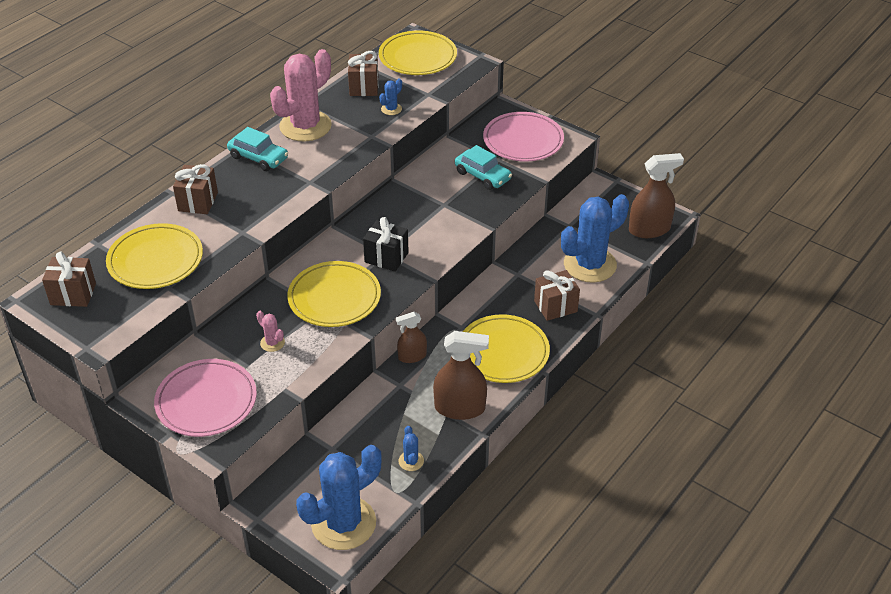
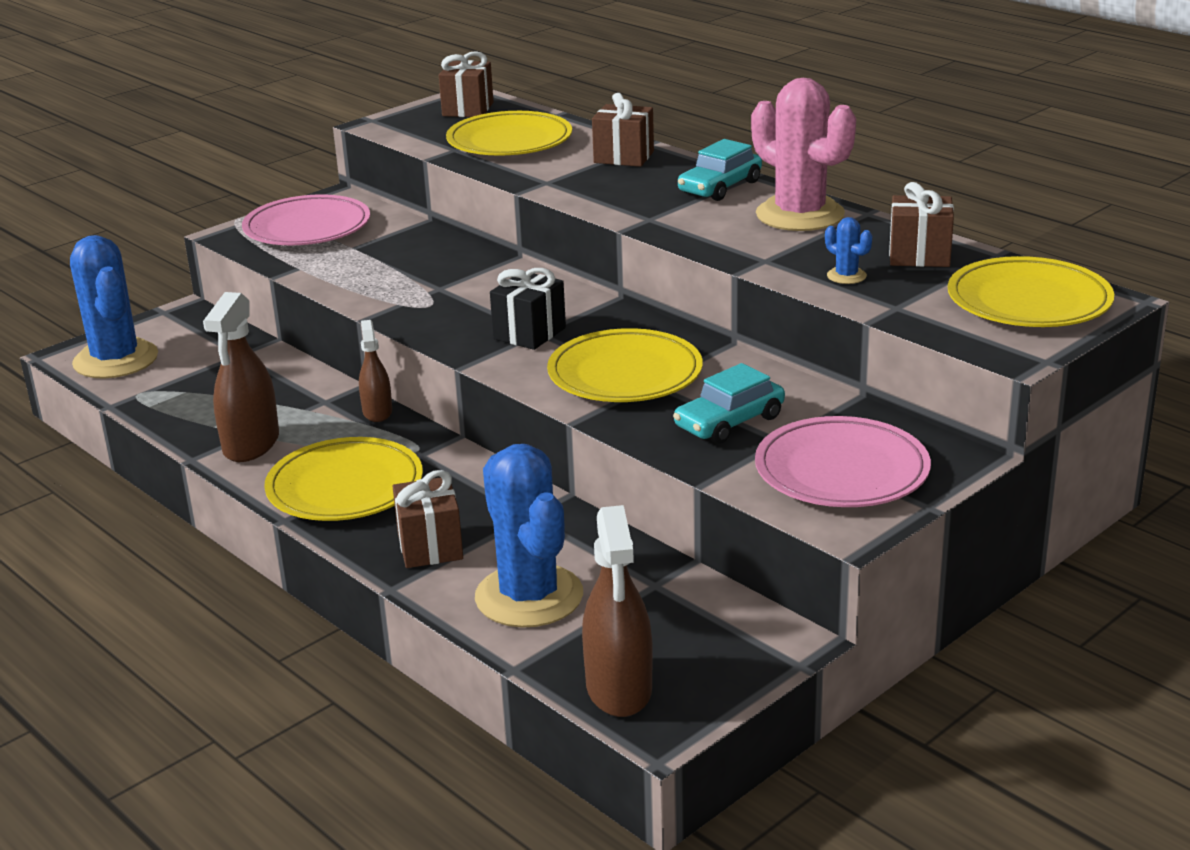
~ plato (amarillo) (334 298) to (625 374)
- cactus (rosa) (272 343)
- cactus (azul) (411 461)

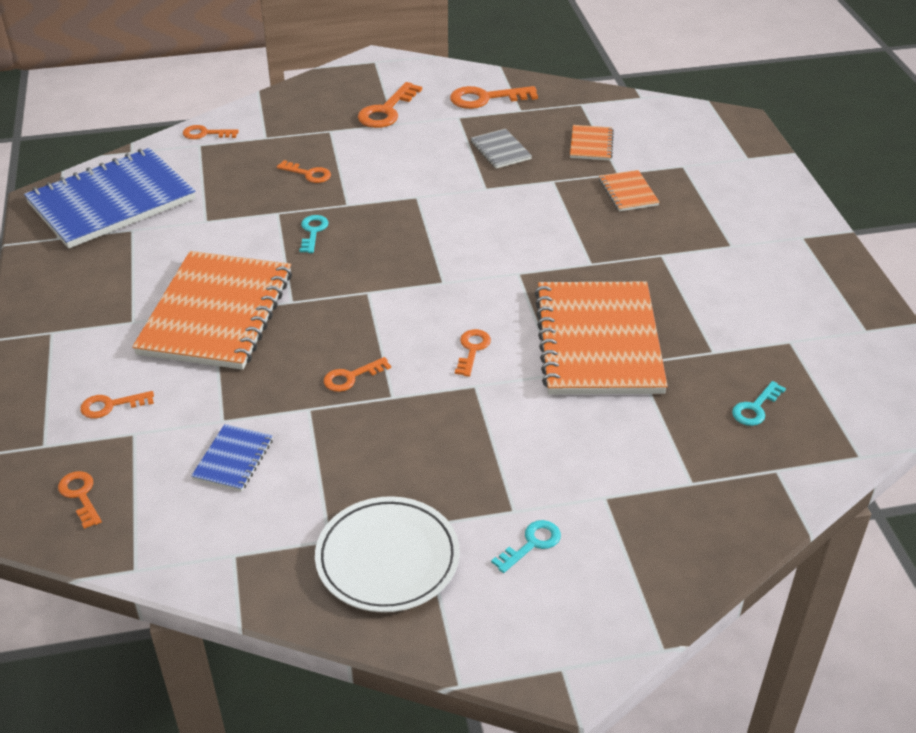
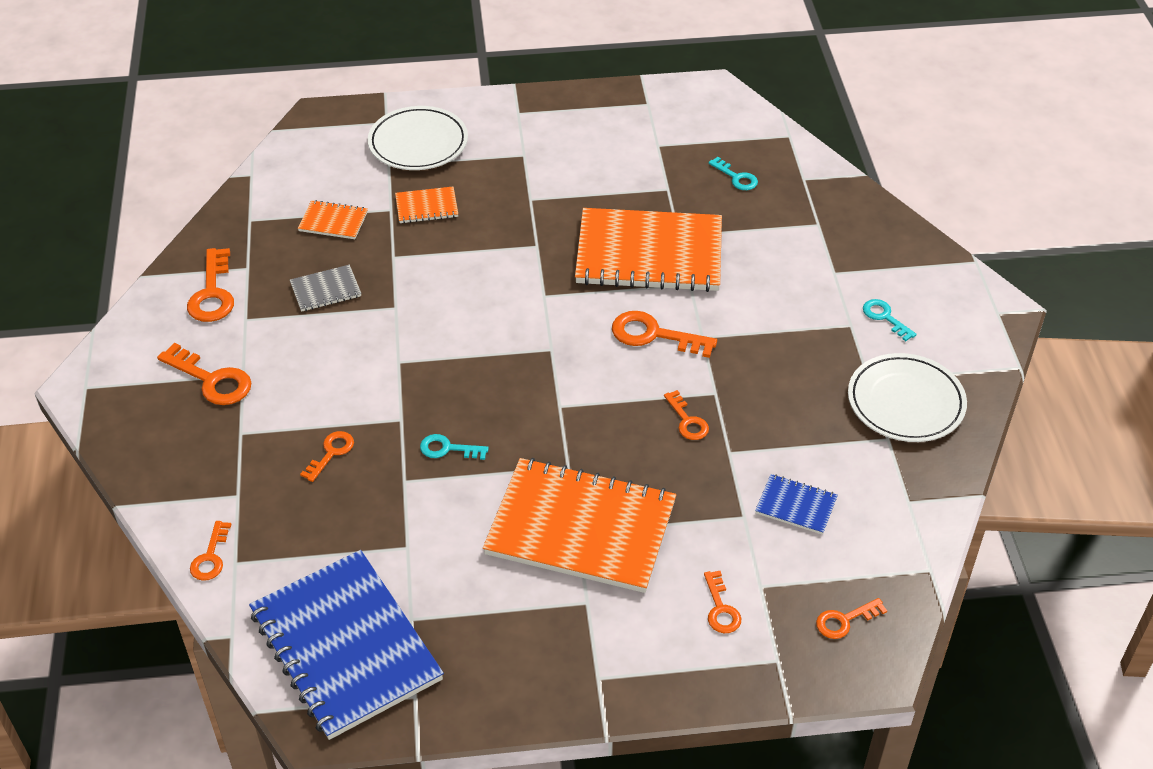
+ plato (blanco) (418 143)
~ llave (naranja) (472 350) = (654 335) x1.66

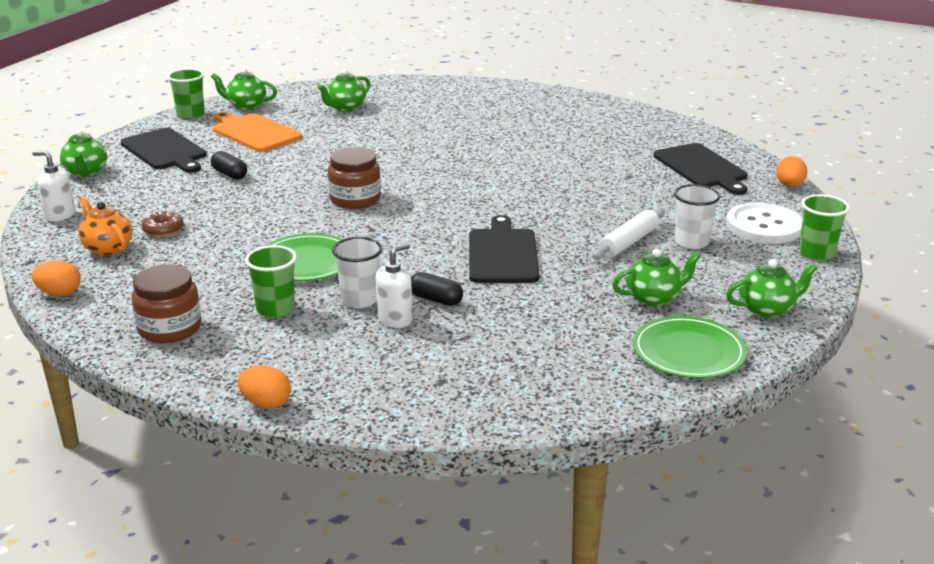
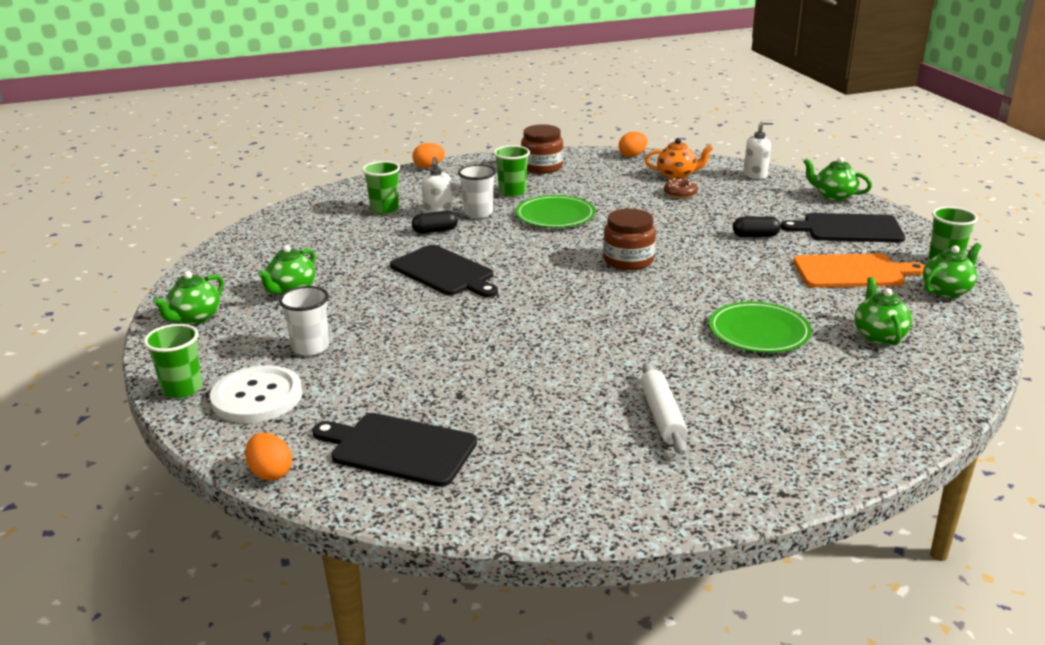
+ vaso (verde) (384 209)
~ rodillo (blanco) (629 242) to (662 416)
~ plato (verde) (688 352) to (759 331)

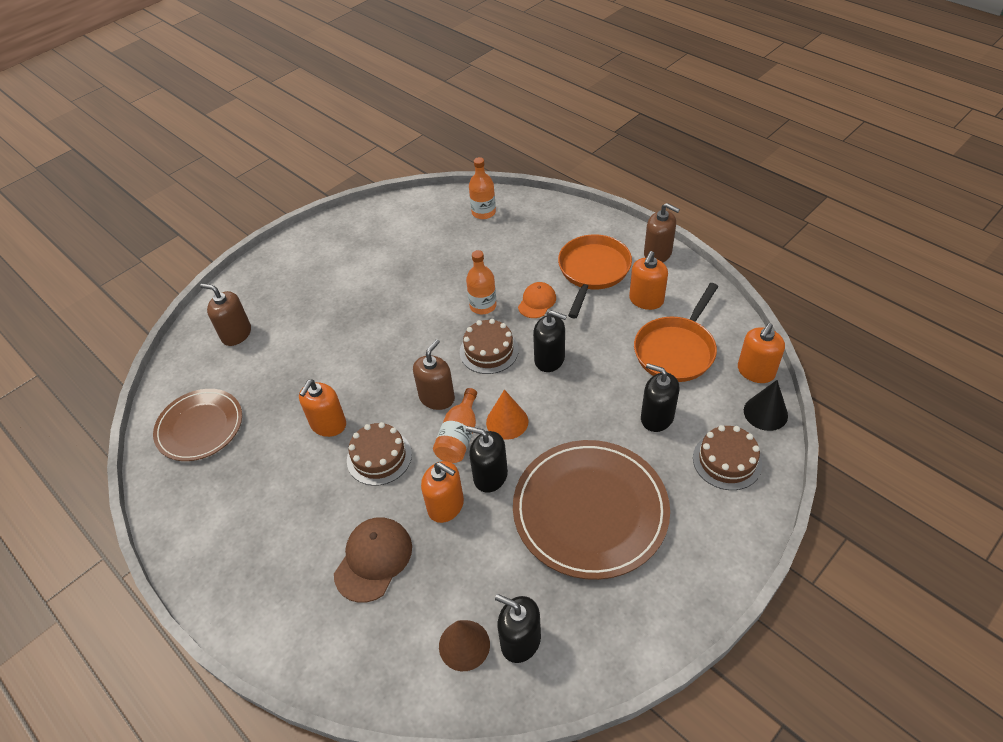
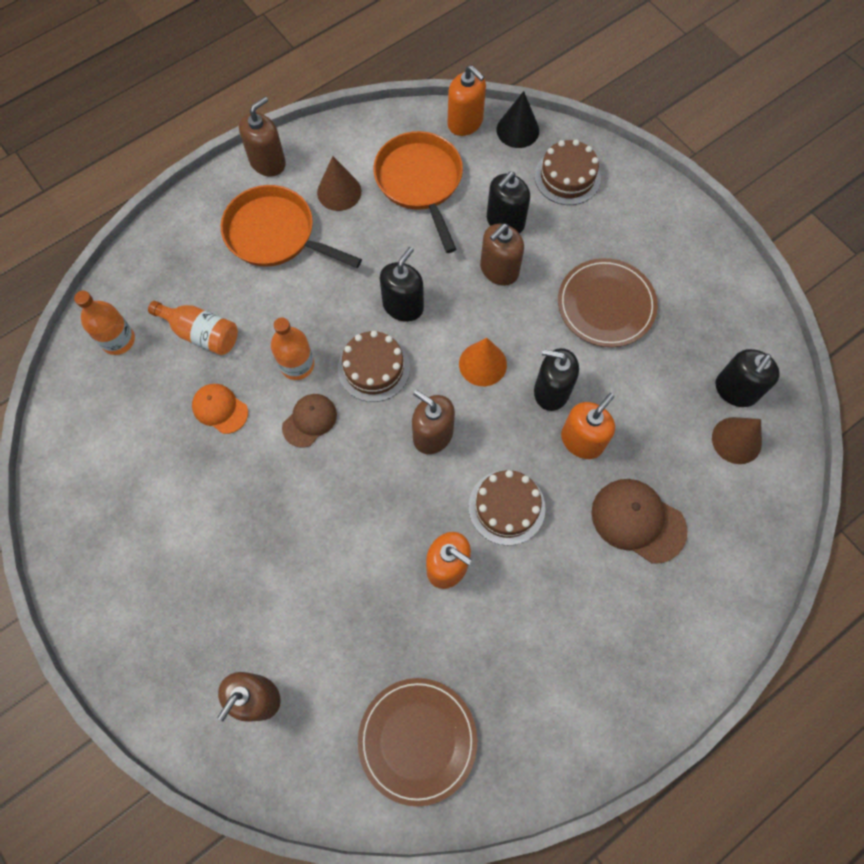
~ botella (naranja) (459 436) to (201 333)
~ gorra (naranja) (537 302) to (220 409)
+ gorra (marrón) (309 420)
~ dispensador de jabón (naranja) (646 300) to cono (marrón) (339 192)
~ sartén (naranja) (676 350) = (420 182) 150 degrees counterclockwise
+ dispensador de jabón (marrón) (499 270)
~ dispensador de jabón (negro) (490 476) = (551 391) 75 degrees clockwise
~ plato (marrón) (590 510) = (606 305) x0.63

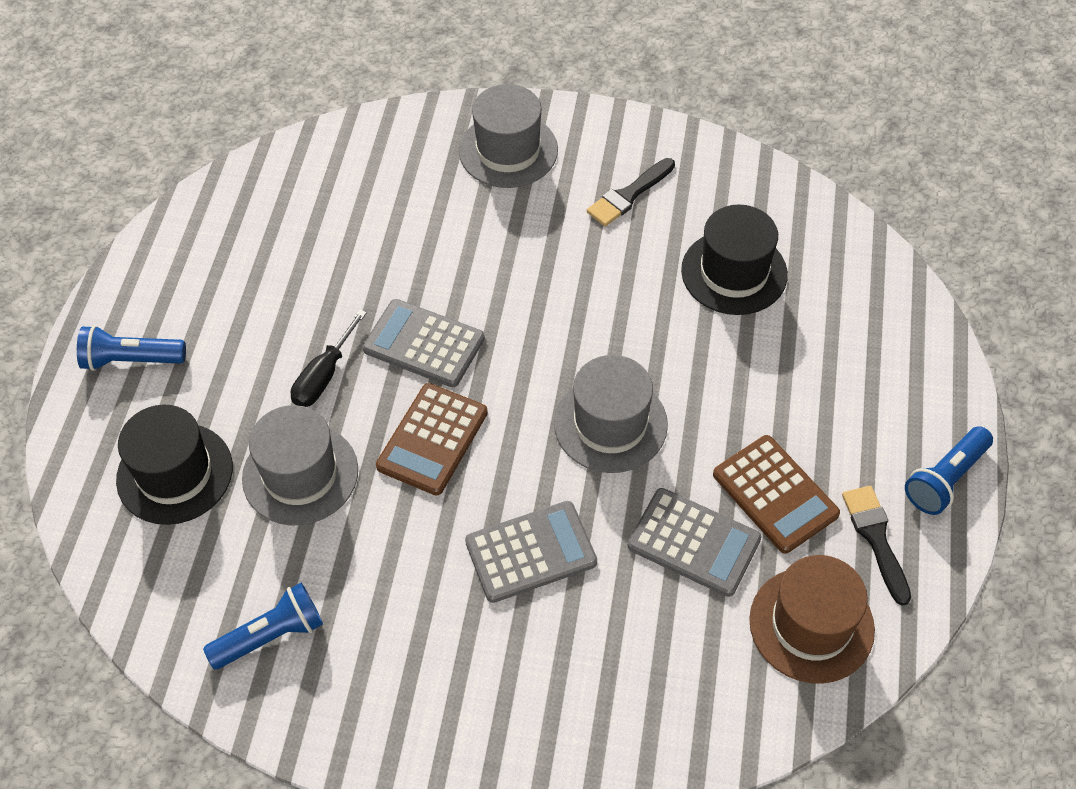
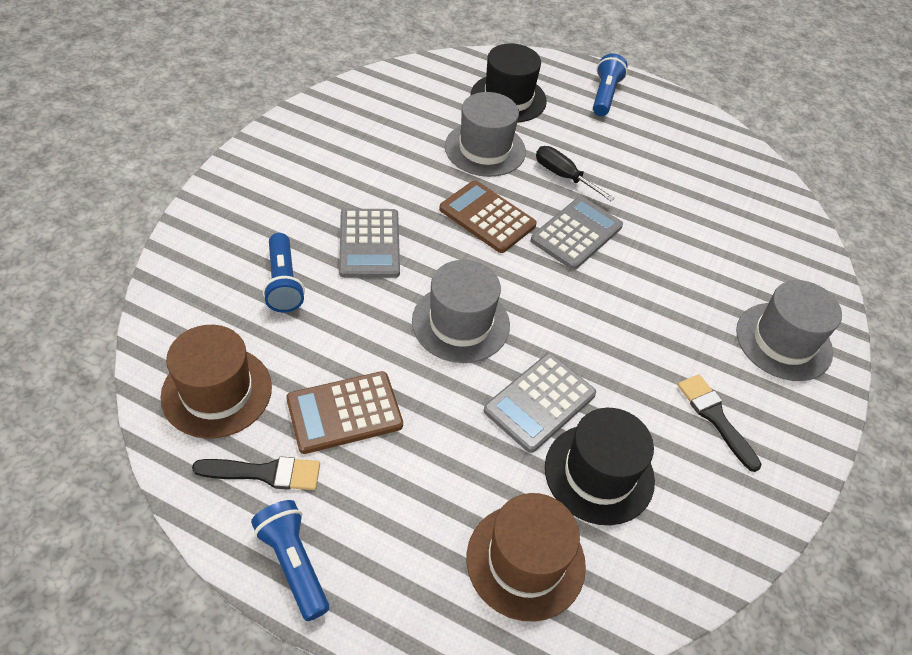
~ lámpara de mano (azul) (271 636) to (283 283)
+ sombrero (marrón) (525 561)
~ calculadora (gris) (694 543) to (539 402)

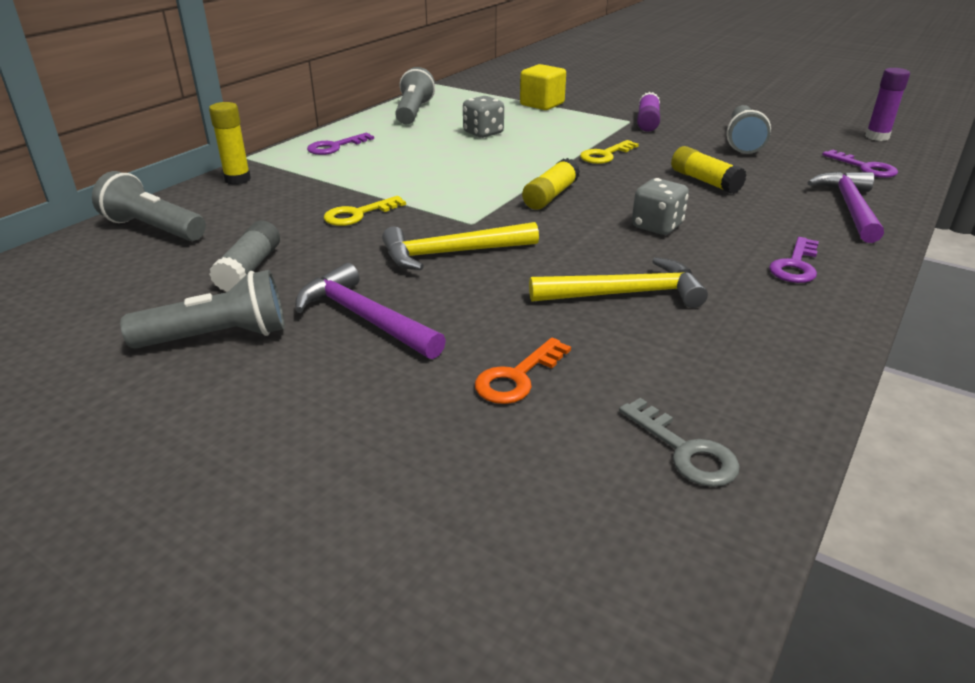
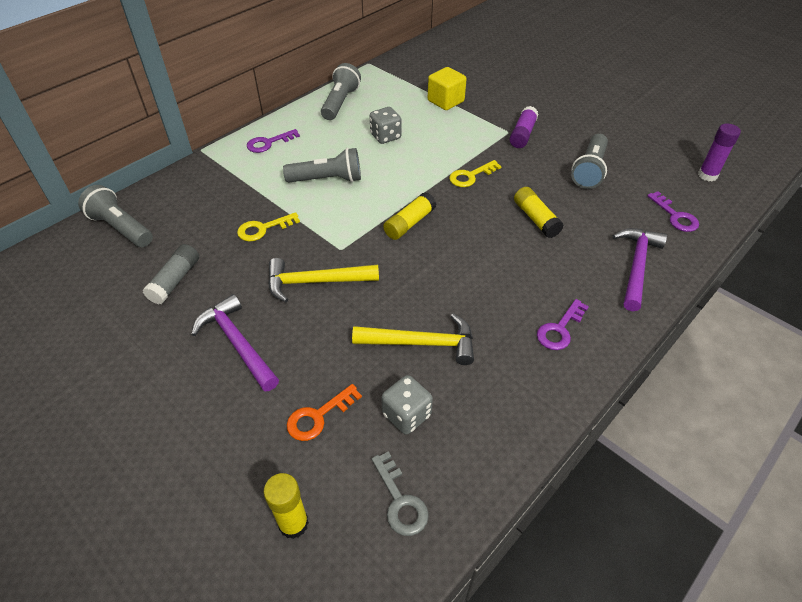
~ barra de pegamento (amarillo) (237 179) to (293 523)
~ lámpara de mano (gris) (218 337) to (327 179)
~ dado (gris) (657 226) to (406 415)

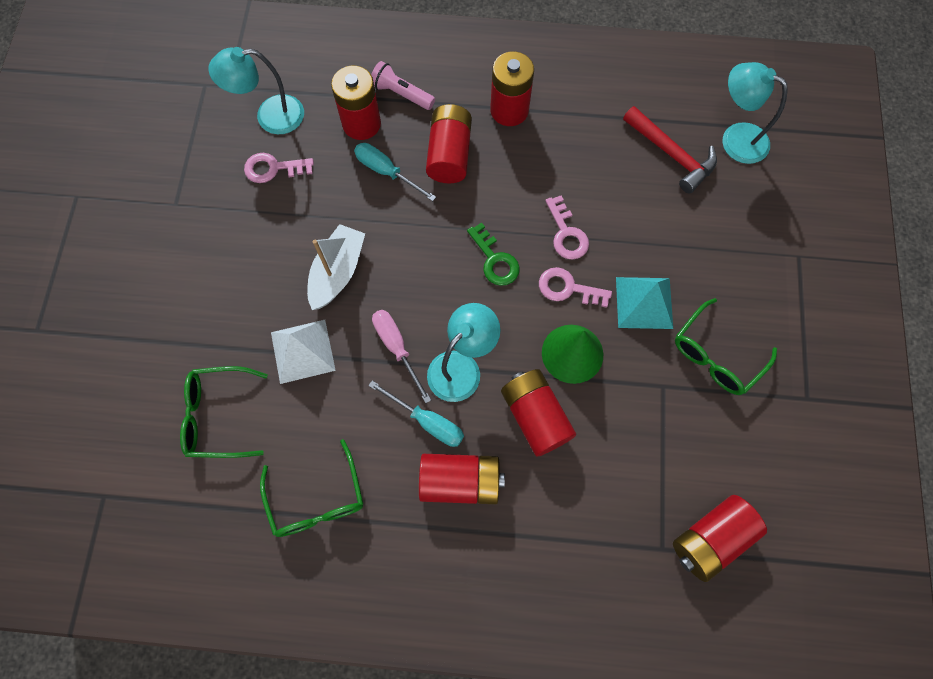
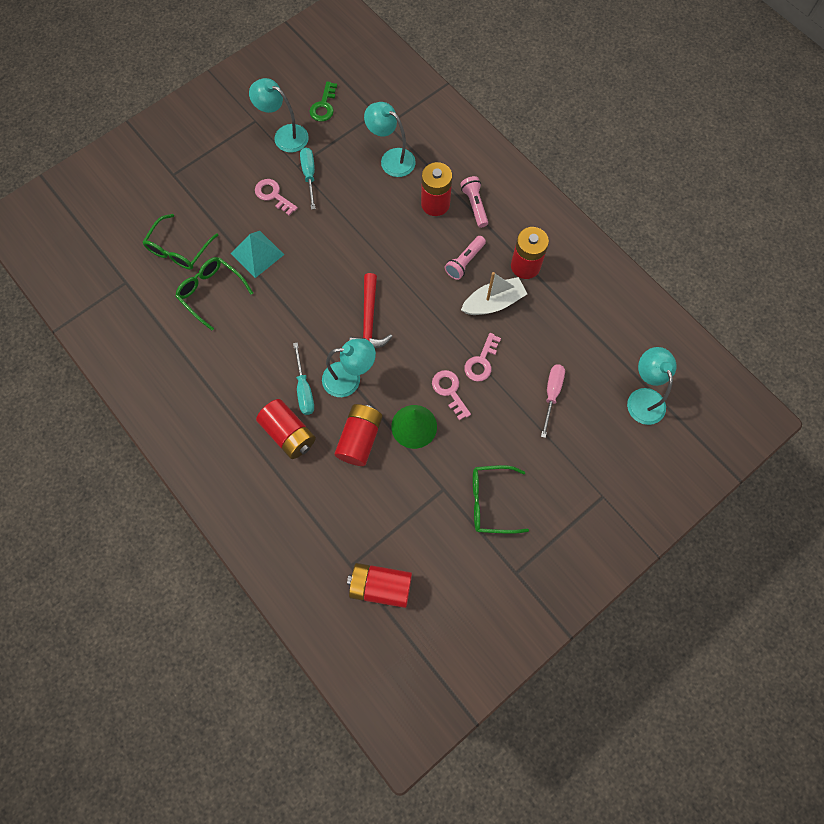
~ gafas (verde) (317 500) to (179 250)
~ pirámide (turquesa) (644 302) to (257 254)
+ lámpara (turquesa) (284 135)
~ llave (rosa) (273 168) to (273 195)
~ destornillador (turquesa) (386 172) to (309 175)
~ llave (verde) (495 260) to (324 106)
~ martillo (rojo) (671 154) to (369 320)
~ pila (rojo) (449 154) to lámpara de mano (rosa) (464 262)
~ barco (blanco) (337 272) to (493 303)
~ destornillador (rosa) (397 348) to (551 394)
- pirámide (blanco) (303 351)

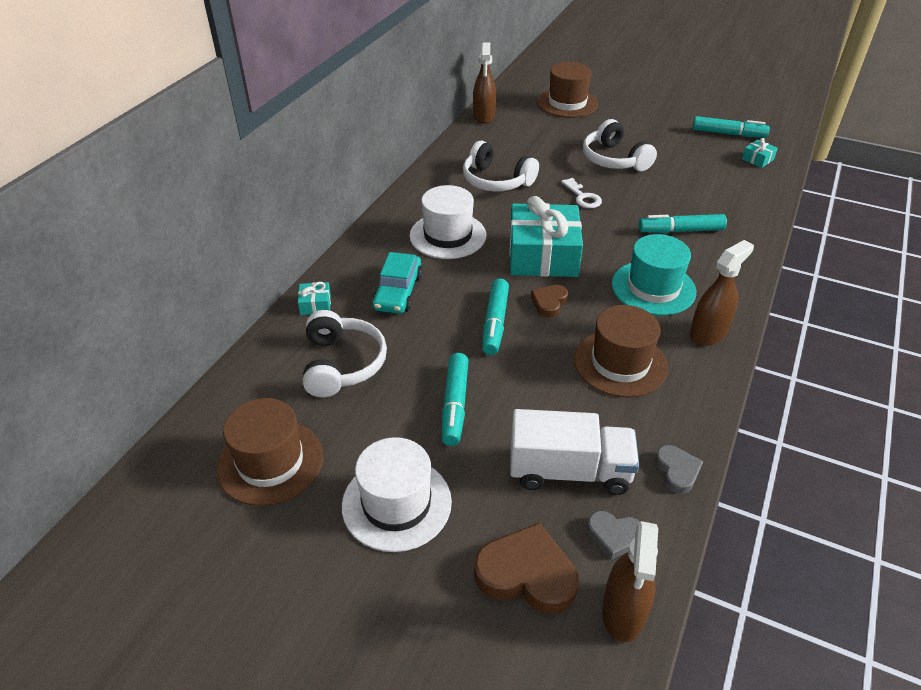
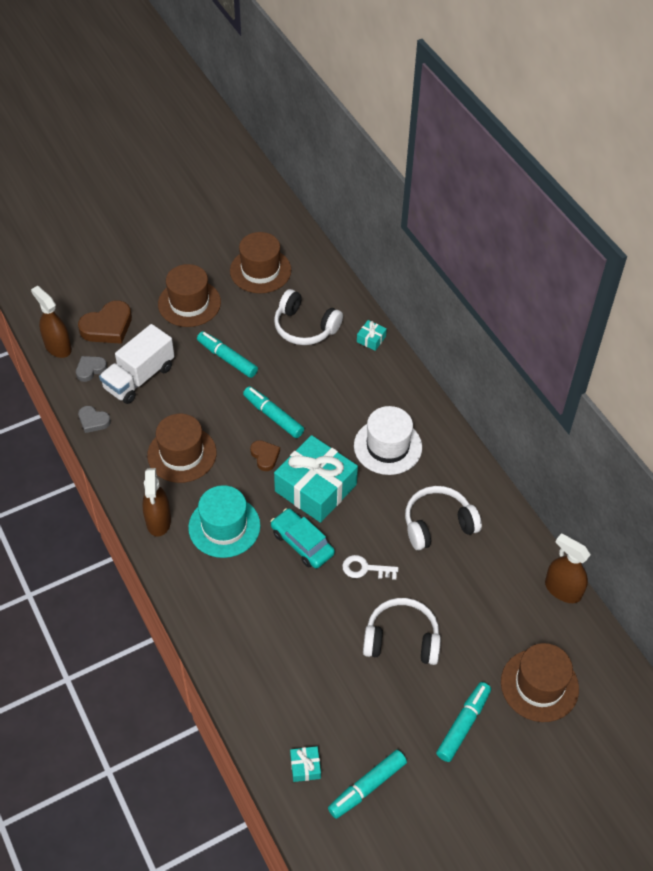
~ sombrero (blanco) (396 503) to sombrero (marrón) (189 303)
~ coche (turquesa) (398 292) to (302 543)
~ rotulador (turquesa) (681 231) to (463 725)

